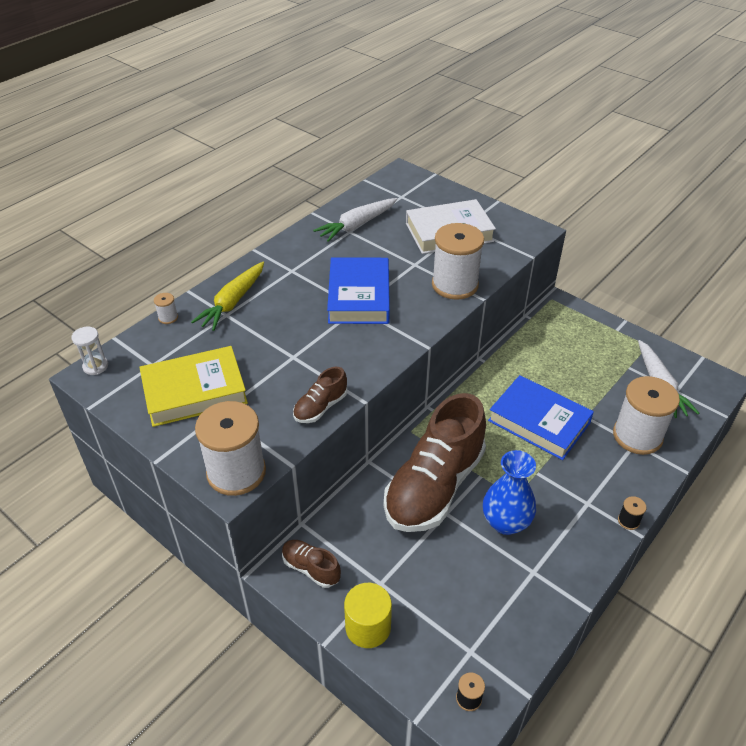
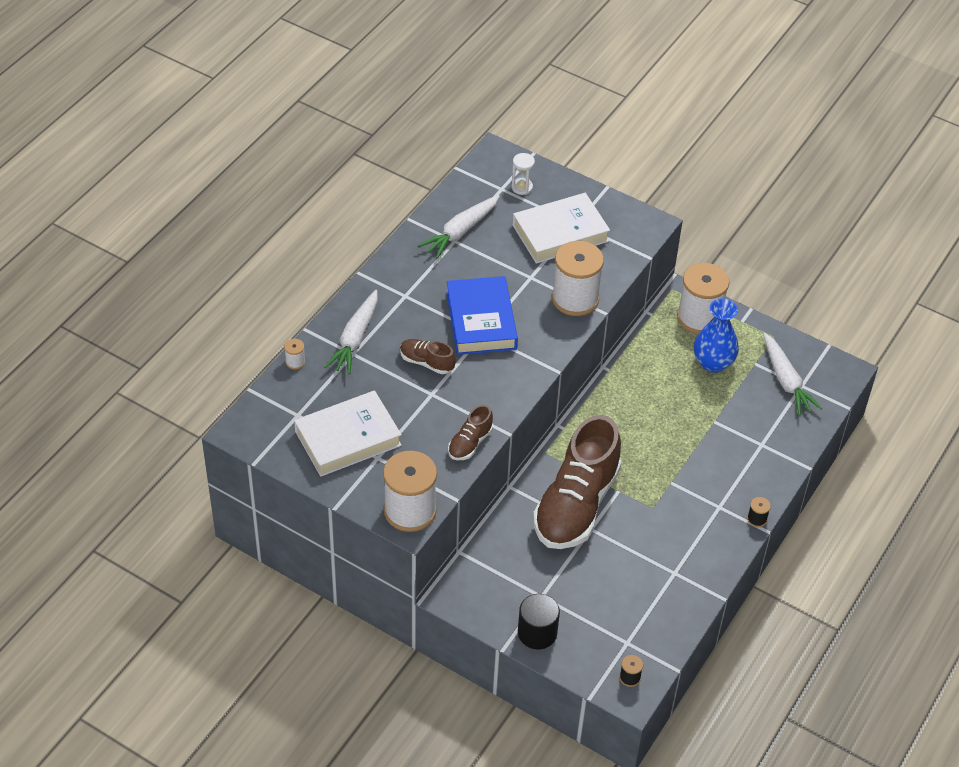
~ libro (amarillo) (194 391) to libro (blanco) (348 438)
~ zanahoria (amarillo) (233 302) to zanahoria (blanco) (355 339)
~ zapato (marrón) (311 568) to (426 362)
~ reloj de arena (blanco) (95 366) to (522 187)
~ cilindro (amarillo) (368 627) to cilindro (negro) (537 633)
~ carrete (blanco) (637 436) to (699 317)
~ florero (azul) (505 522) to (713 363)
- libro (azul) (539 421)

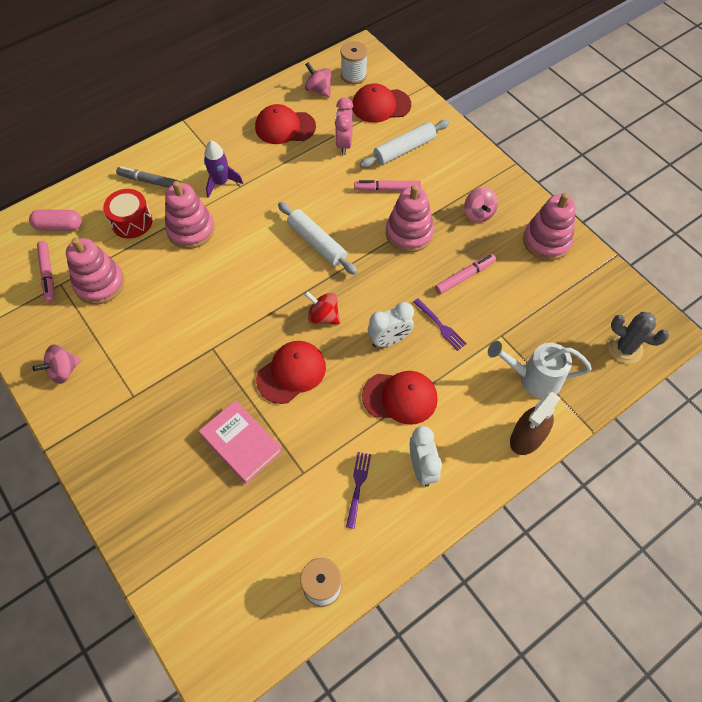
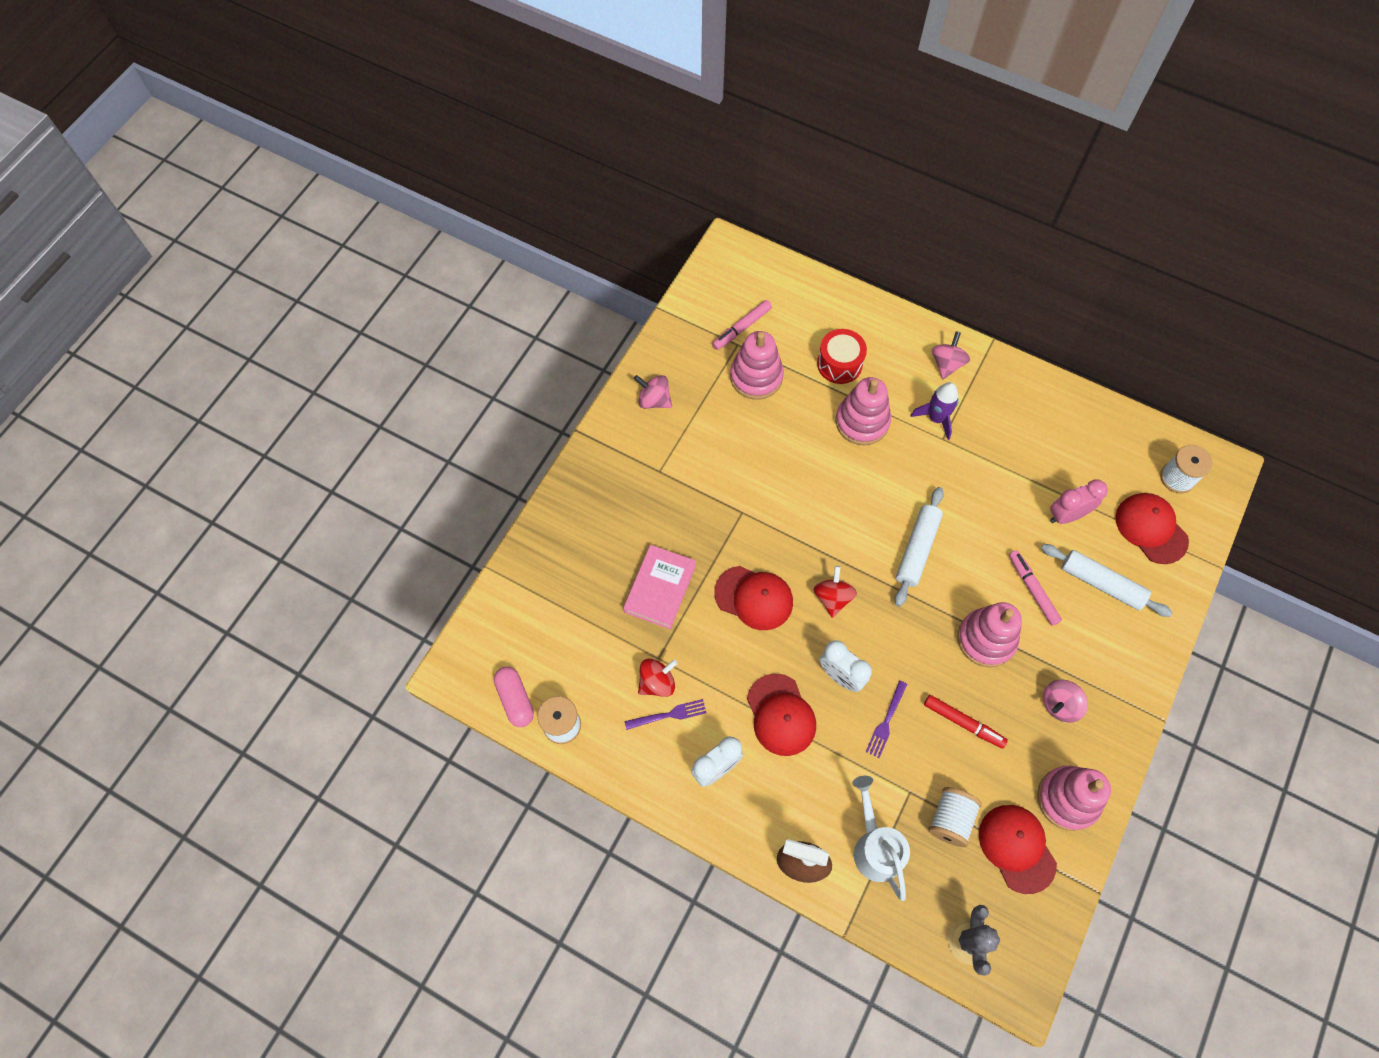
~ cápsula (rosa) (59 226) to (515 699)
+ peonza (rojo) (657 682)
~ rotulador (rosa) (464 276) to rotulador (rojo) (963 723)
+ carrete (blanco) (950 819)
~ peonza (rosa) (318 90) to (947 364)
~ gorra (rojo) (285 127) to (1017 848)
- rotulador (gris) (149 181)

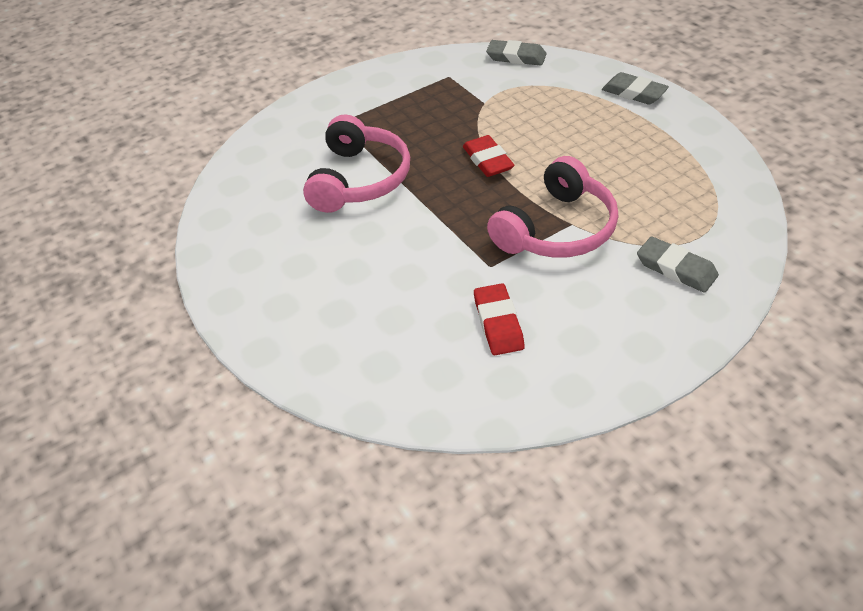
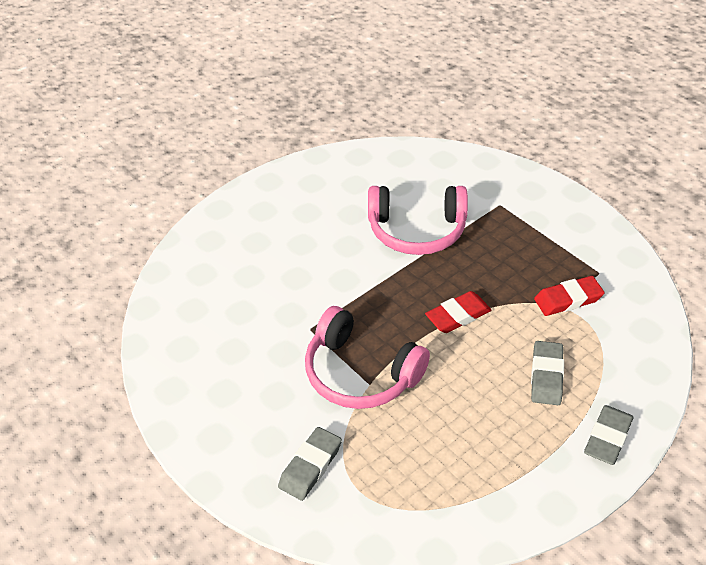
~ goma de borrar (gris) (516 57) to (546 376)
~ goma de borrar (rojo) (498 323) to (568 299)

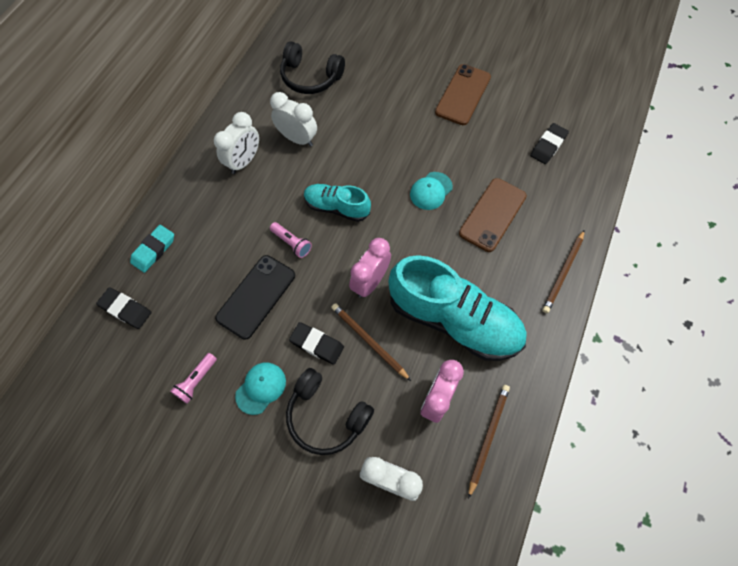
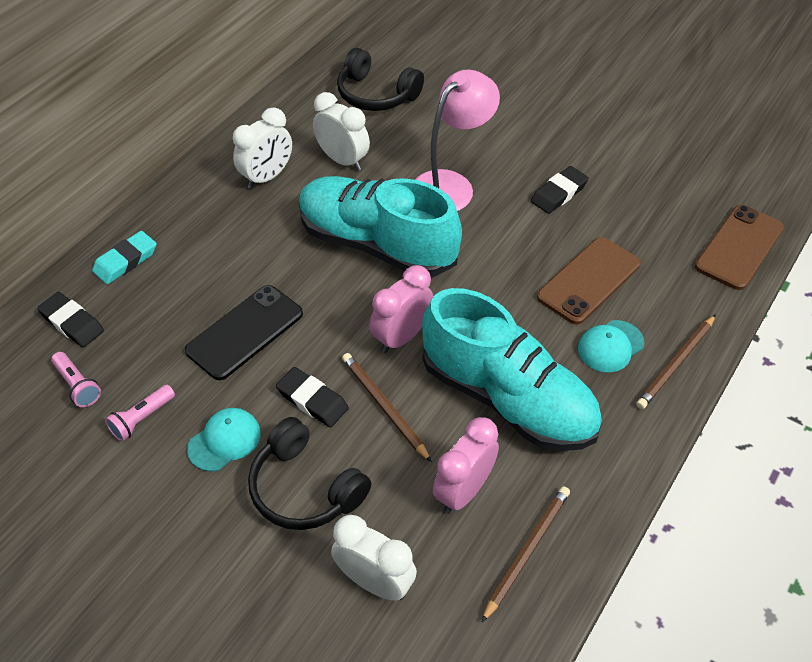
~ lámpara de mano (rosa) (292 243) to (78 386)
~ zapato (turquesa) (337 207) = (376 244) x1.86
+ lámpara (rosa) (451 185)
~ goma de borrar (negro) (548 146) to (559 193)
~ gorra (turquesa) (431 191) to (610 346)
~ móvil (marrón) (463 95) to (739 247)

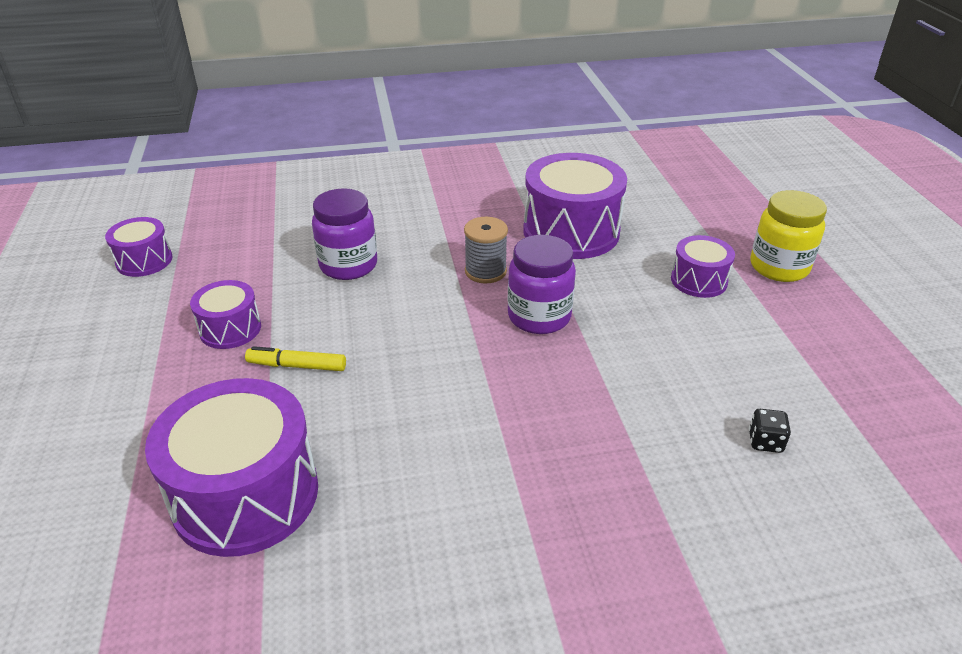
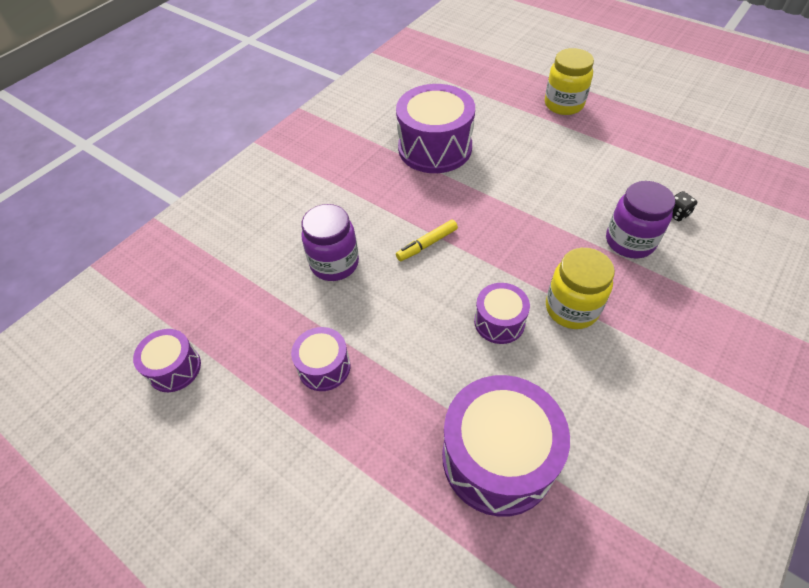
~ rotulador (amarillo) (297 366) to (427 244)
~ tambor (morado) (699 280) to (499 322)
+ tarro (amarillo) (571 308)
~ tarro (morado) (539 317) to (629 241)
- carrete (gris) (485 271)

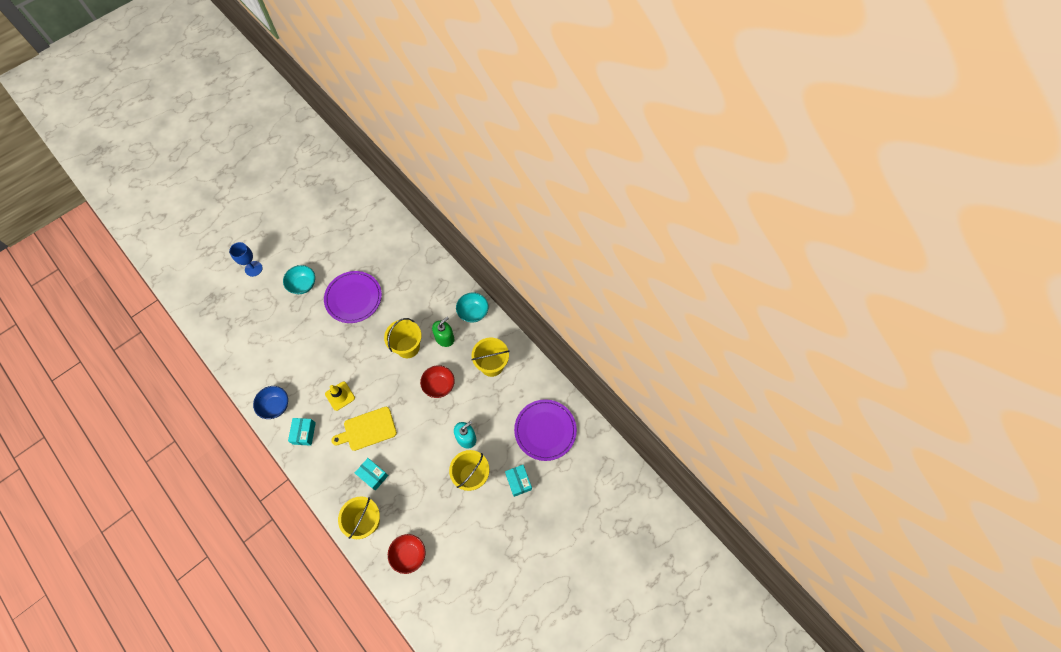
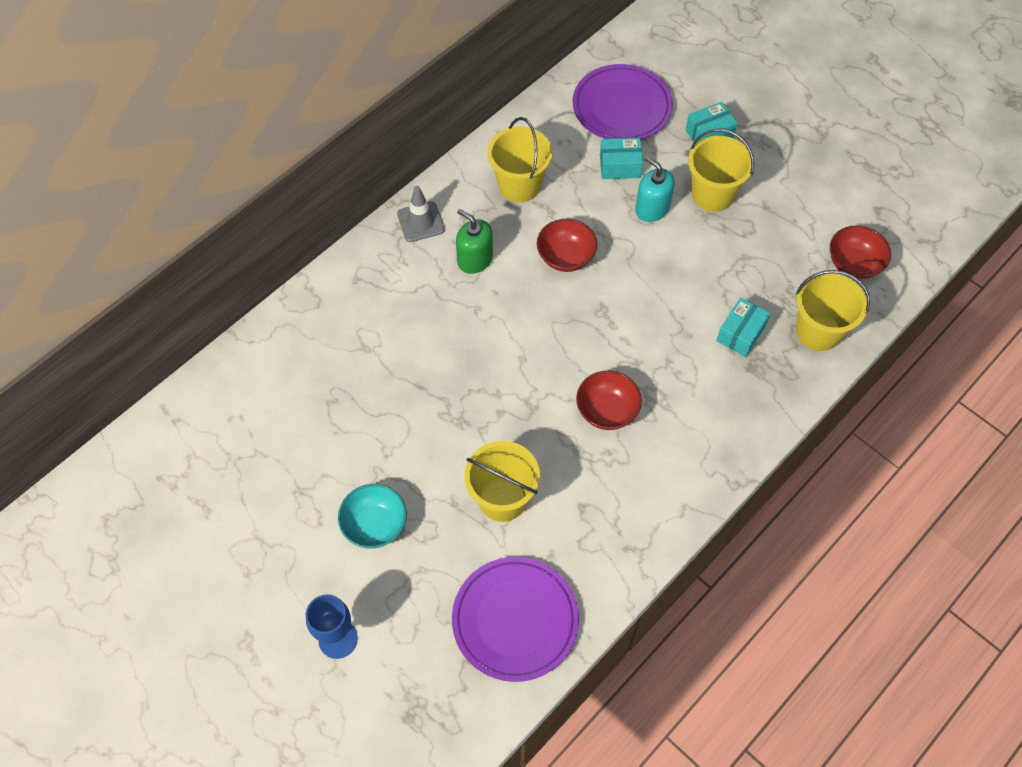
~ cuenco (turquesa) (473 312) to cono de tráfico (gris) (420 222)
~ plato (morado) (353 298) to (515 620)
~ balde (amarillo) (408 347) to (502 499)
~ cono de tráfico (amarillo) (340 396) to cuenco (rojo) (607 411)
~ caja (turquesa) (304 433) to (620 166)
- cuenco (azul) (275 406)
- tabla de cortar (amarillo) (367 429)

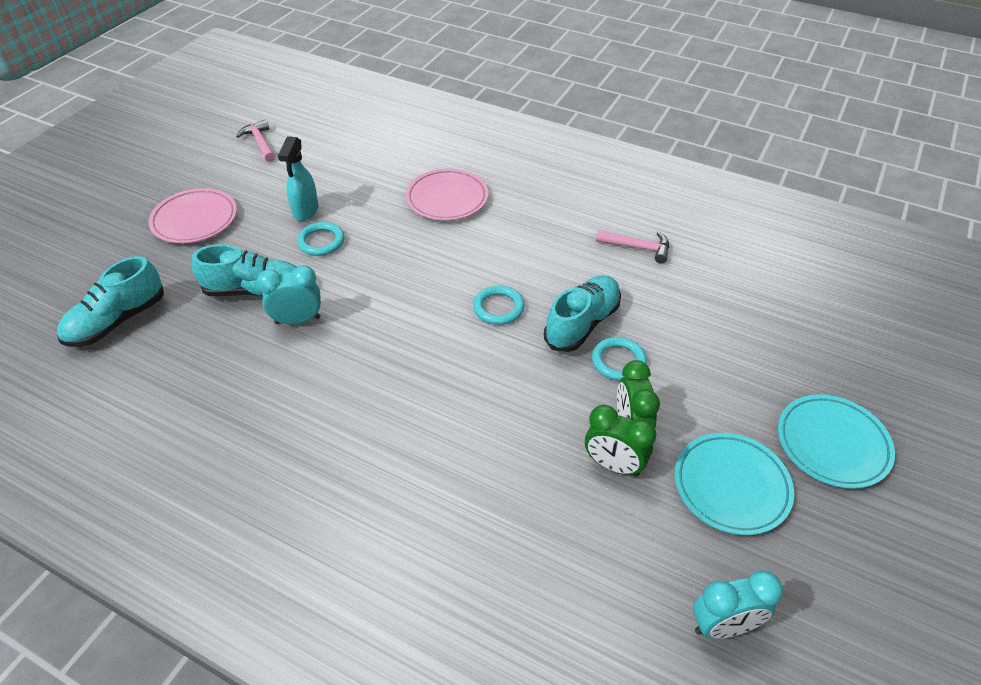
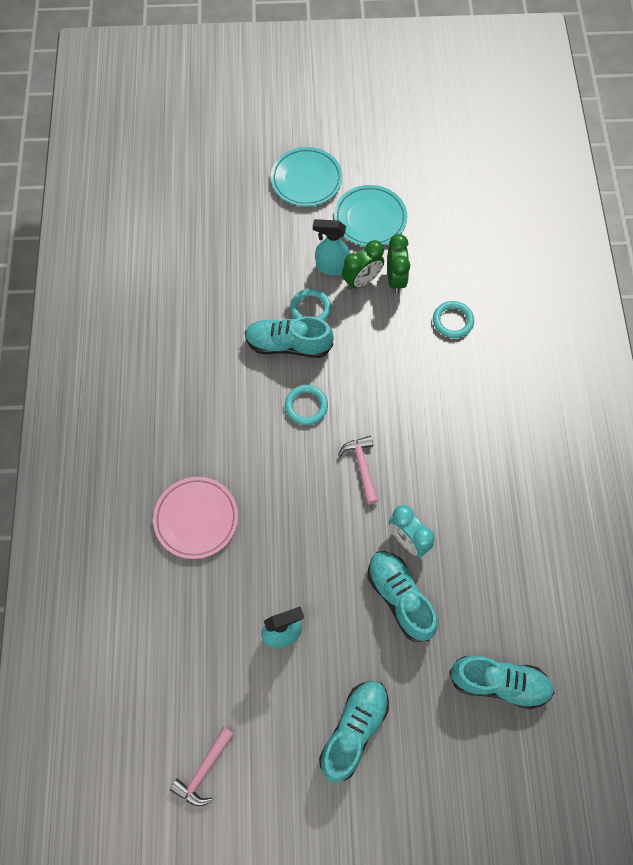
+ pulverizador (turquesa) (331 267)
~ plato (rosa) (195 220) to zapato (turquesa) (354 730)
~ martillo (rosa) (637 247) to (362 467)
~ anillo (turquesa) (321 241) to (452 321)
- despertador (turquesa) (723 625)

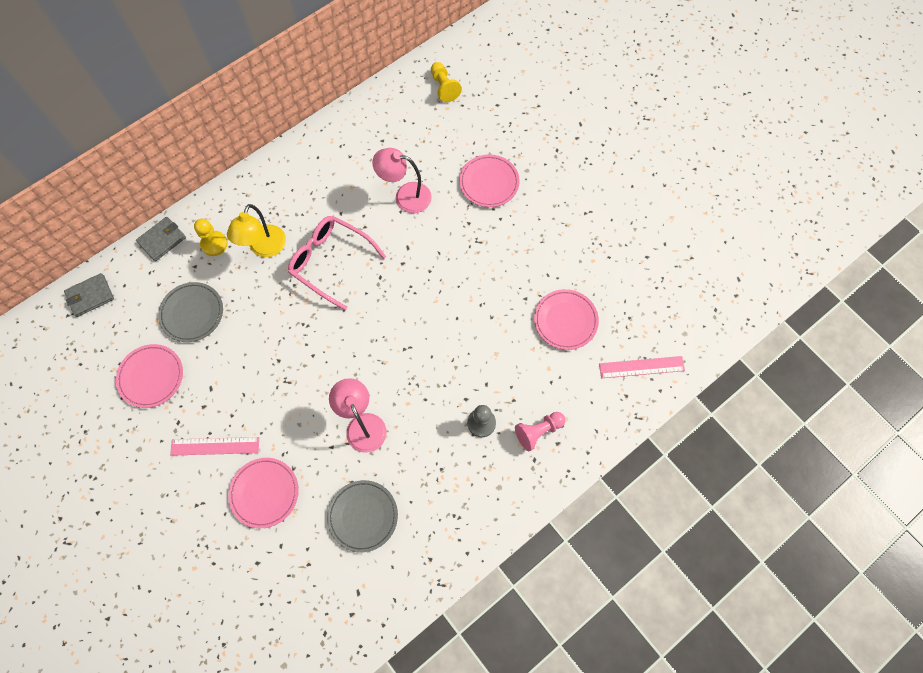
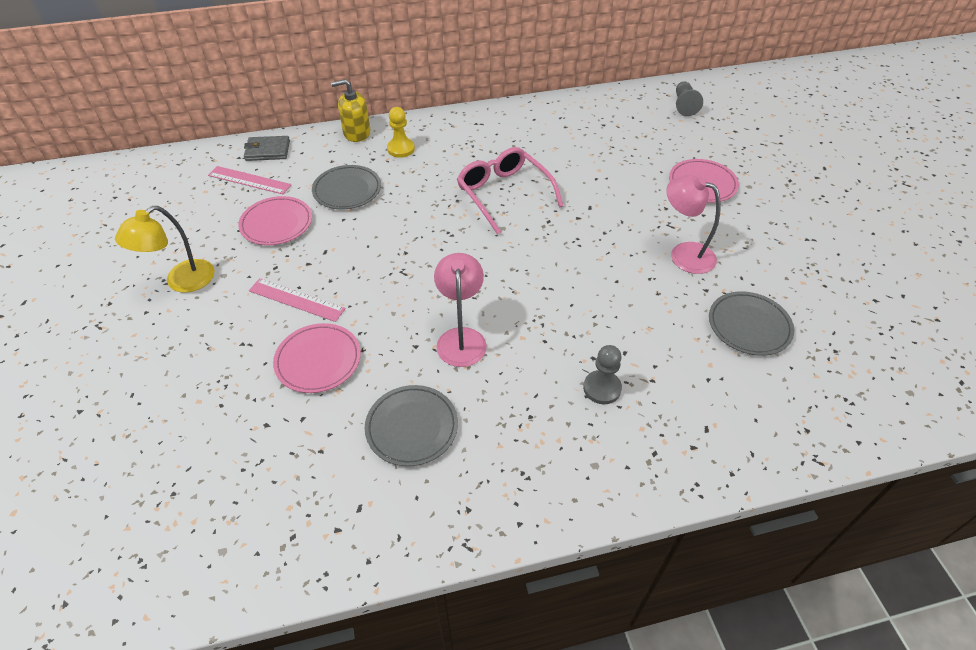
~ lámpara (amarillo) (264 248) to (182 282)
~ regla (rosa) (641 367) to (249 180)
~ cartera (gris) (162 240) to dispensador de jabón (amarillo) (356 133)
~ lámpara (rosa) (405 196) to (684 254)
~ peón (amarillo) (444 87) to peón (gris) (684 105)
~ plato (rosa) (565 320) to plato (gris) (749 326)
- peón (rosa) (538 431)

